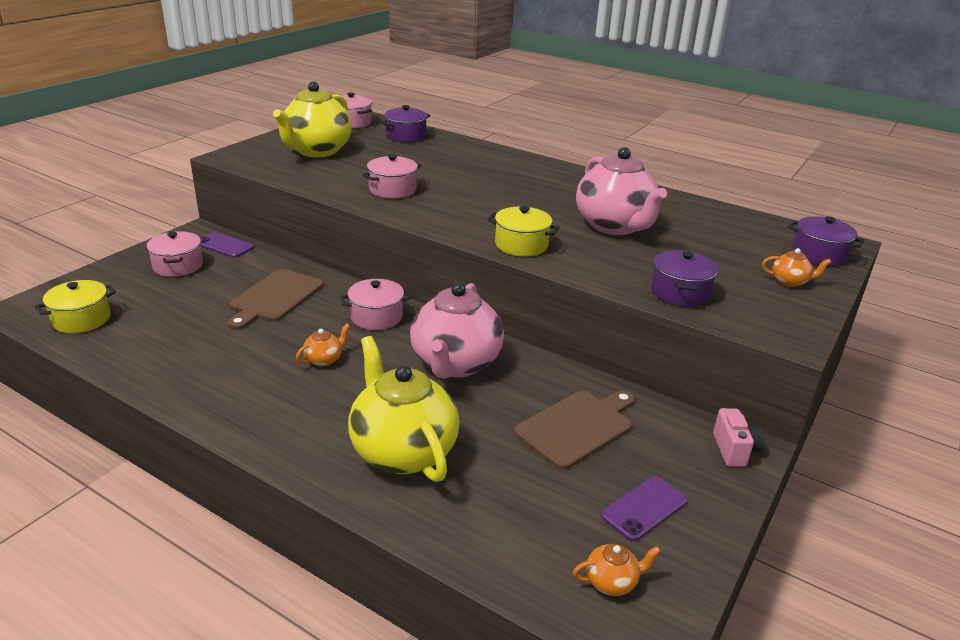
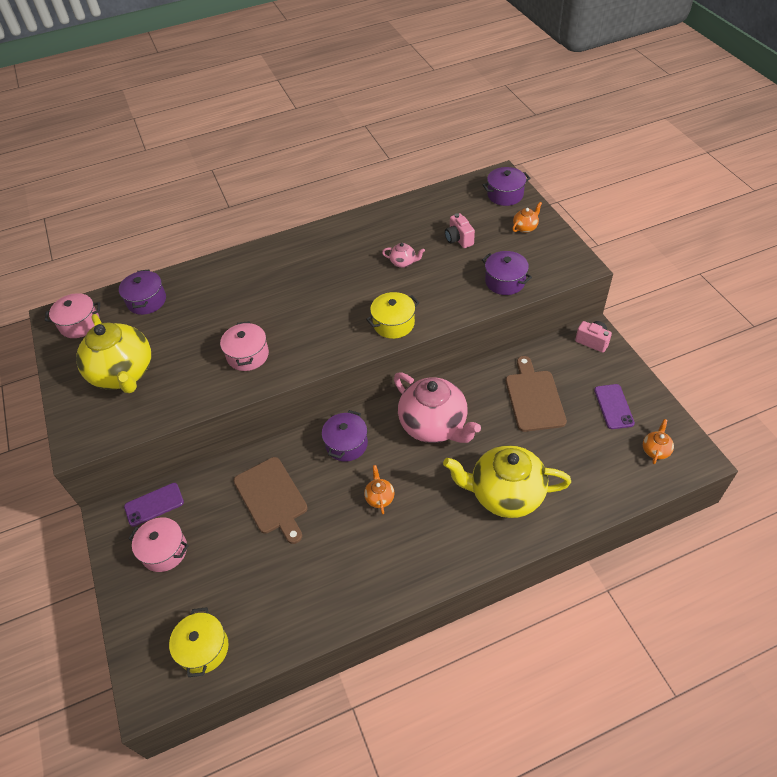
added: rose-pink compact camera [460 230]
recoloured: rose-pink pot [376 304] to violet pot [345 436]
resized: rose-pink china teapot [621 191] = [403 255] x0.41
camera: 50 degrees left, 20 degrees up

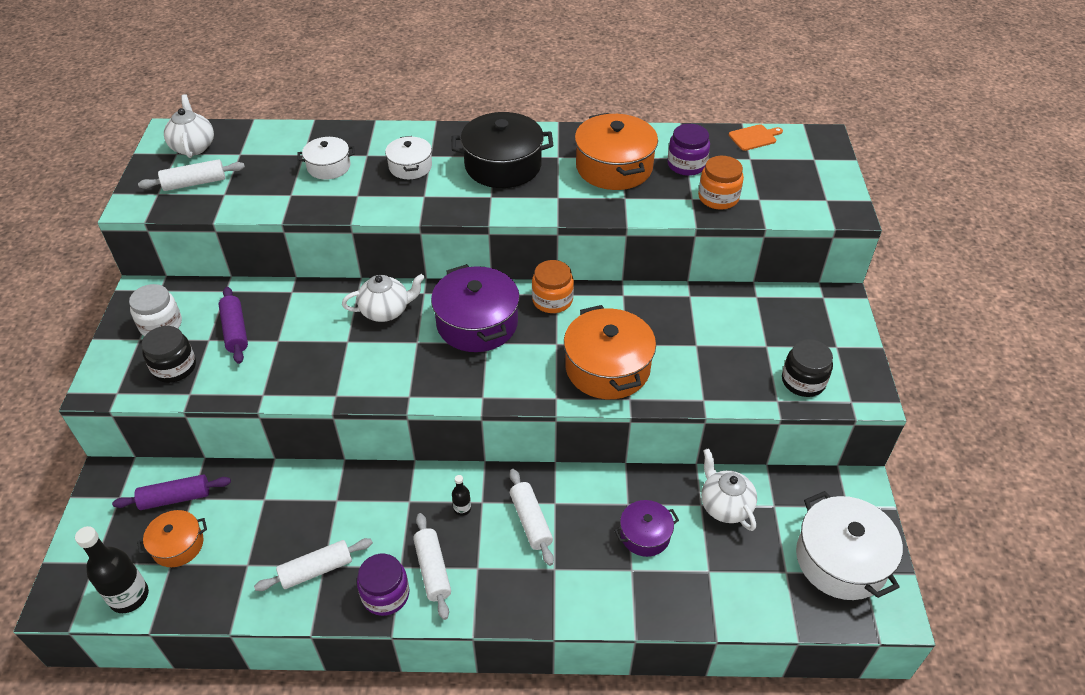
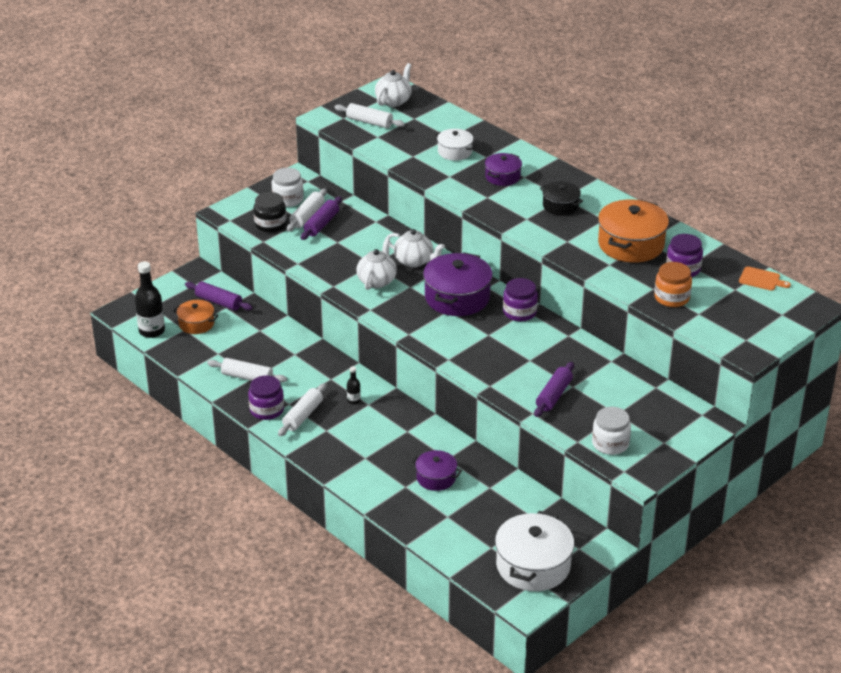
removed: orange pot [610 352]
added: violet pastry roller [554 389]
moved: white pastry roller [532 517] to [307 210]; white china teapot [729 489] to [376 263]
recoloured: white pot [408 157] to violet pot [503 169]; orange preserve jar [553 286] to violet preserve jar [520 299]; jet-black preserve jar [807 368] to white preserve jar [611 431]
resized: jet-black pot [502 150] = [561 198] x0.56
camera: 45 degrees right, 10 degrees down

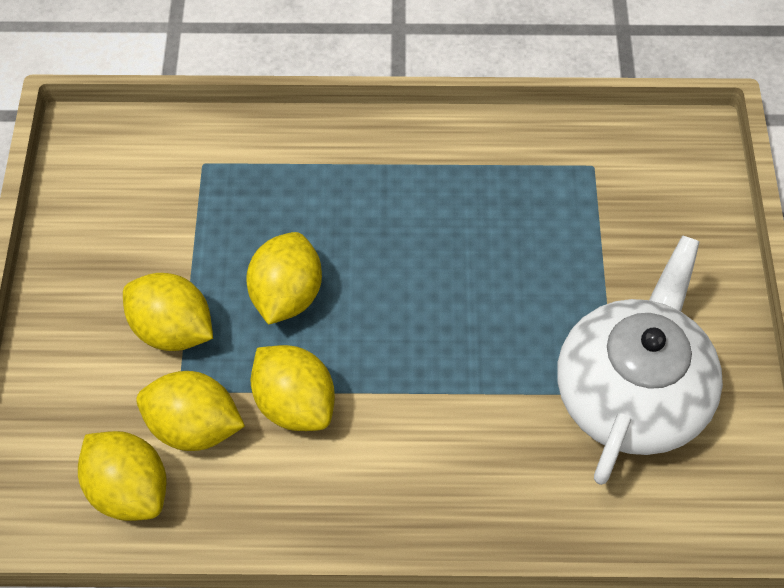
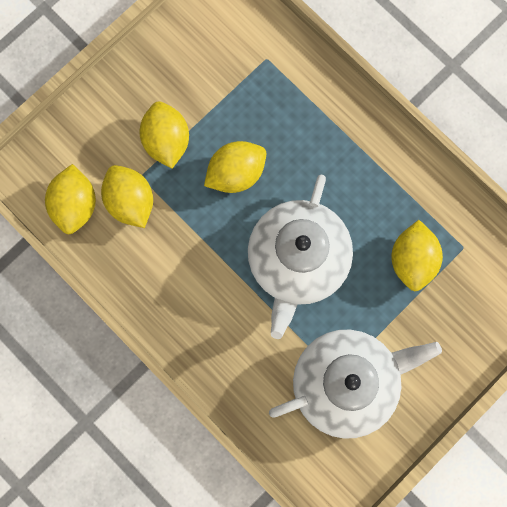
added: white china teapot [300 256]
moved: bright yellow lemon [293 388] to [417 255]
camera: 45 degrees right, 20 degrees up

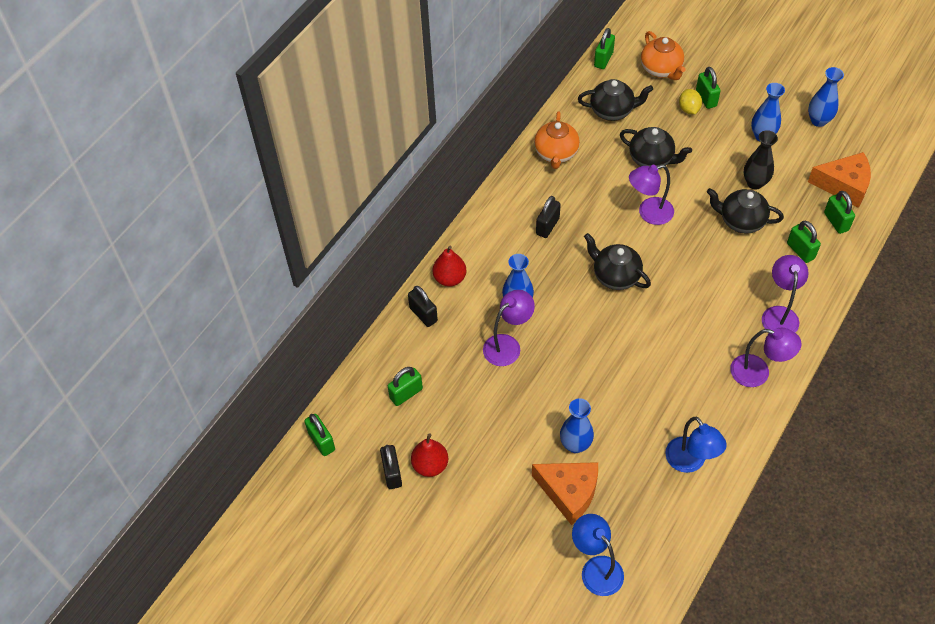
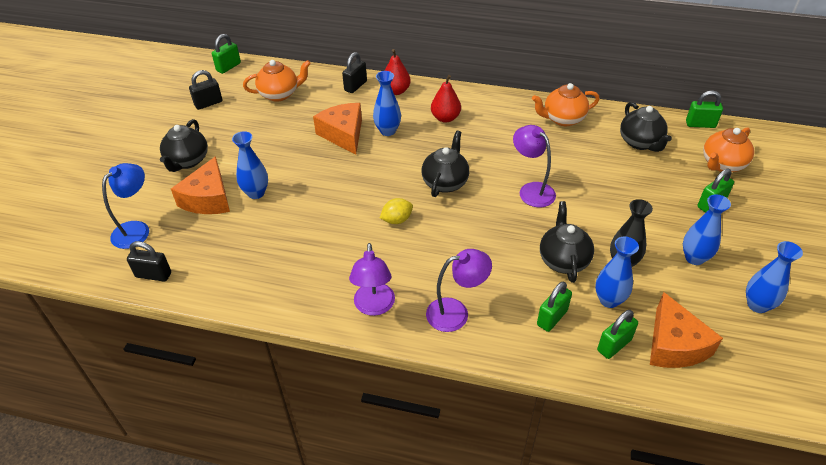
removed: cobalt desk lamp [696 444]
added: cobalt vase [617 272]
moved: crimson pear fruit [429 455] to [446 99]; jet-black lock [548 217] to [149 261]; jet-black china teapot [656 146] to [184 145]; bright yellow lemon [690 101] to [396 211]
replaced: emerald lock [405 386] to orange china teapot [277 81]; violet desk lamp [509 328] to orange piece of cheese [337 129]
camera: 70 degrees right, 10 degrees down

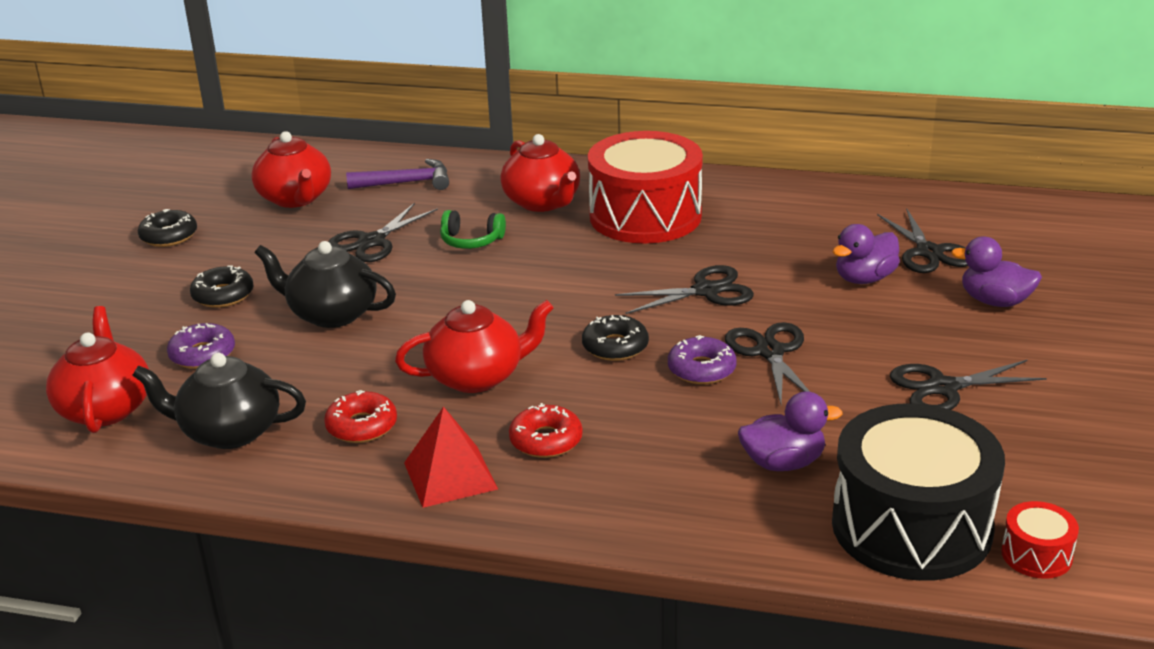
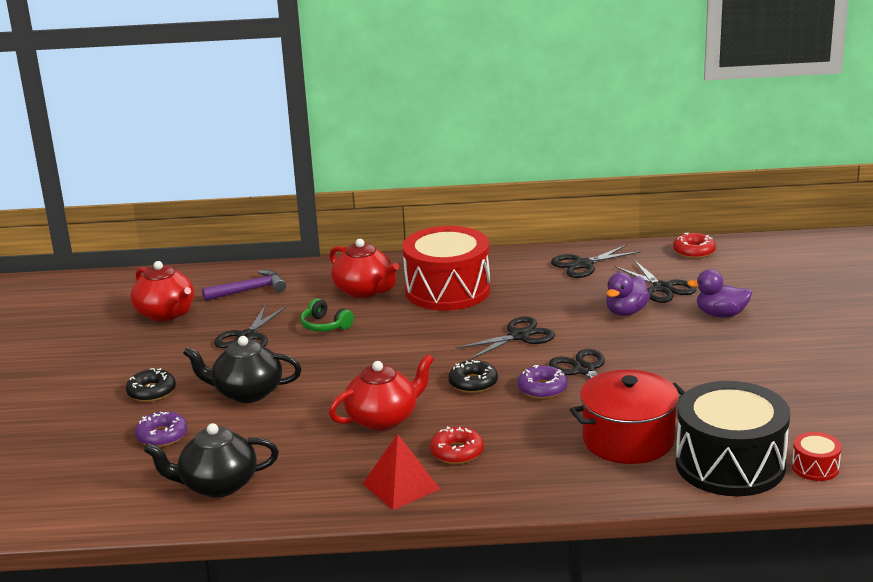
removed: crimson china teapot [97 369]; jet-black doughnut [167 228]
moved: crimson doughnut [360 416] to [694 246]; jet-black pair of scissors [968 385] to [595 261]
replaced: violet duck [790 431] to crimson pot [627 416]
turned: emerald over-ear headphones [473 229] = [327 315] 45 degrees clockwise
camera: 15 degrees left, 5 degrees down

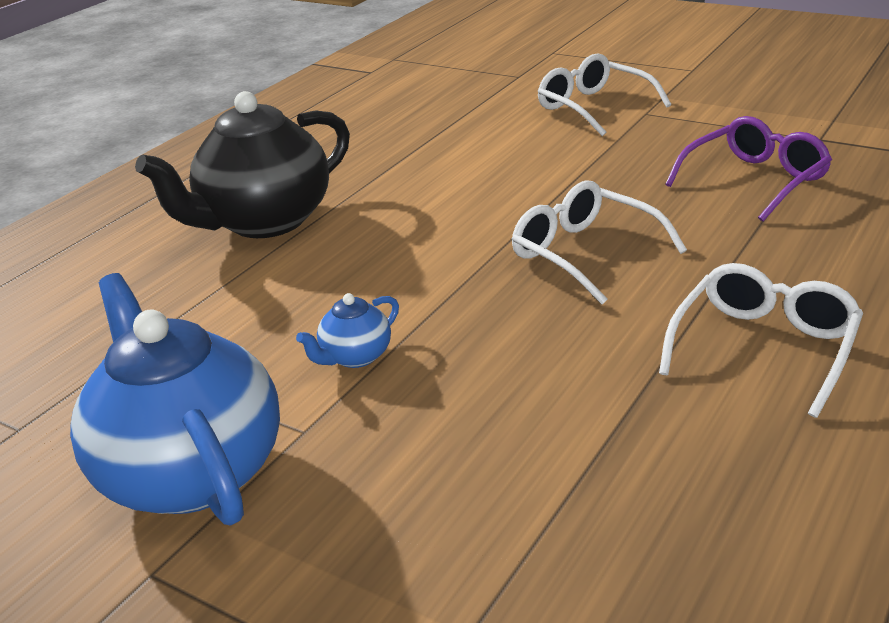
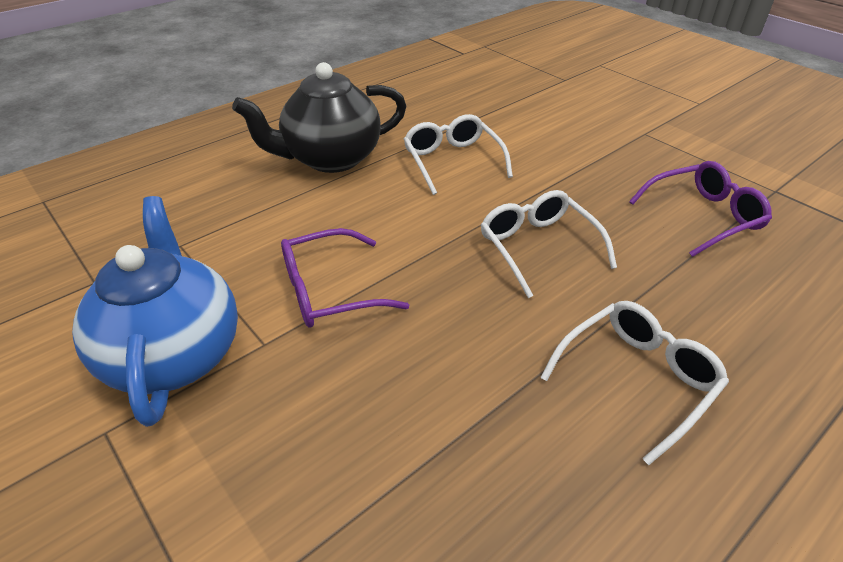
moved: white spectacles [604 94] to [458 154]
replaced: cobalt china teapot [347 330] to violet spectacles [345 278]
camera: 15 degrees right, 10 degrees up

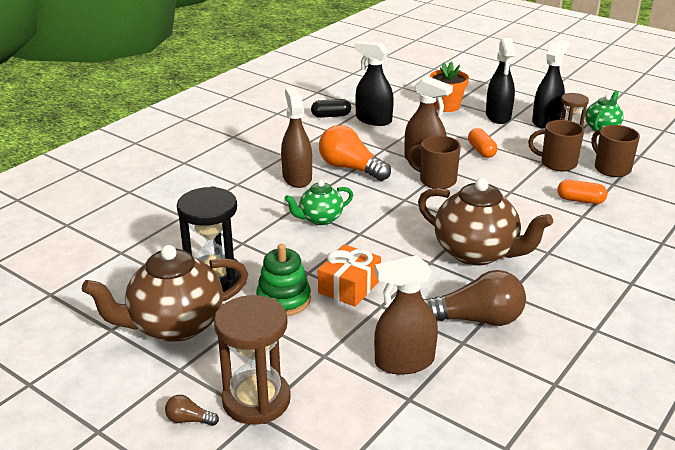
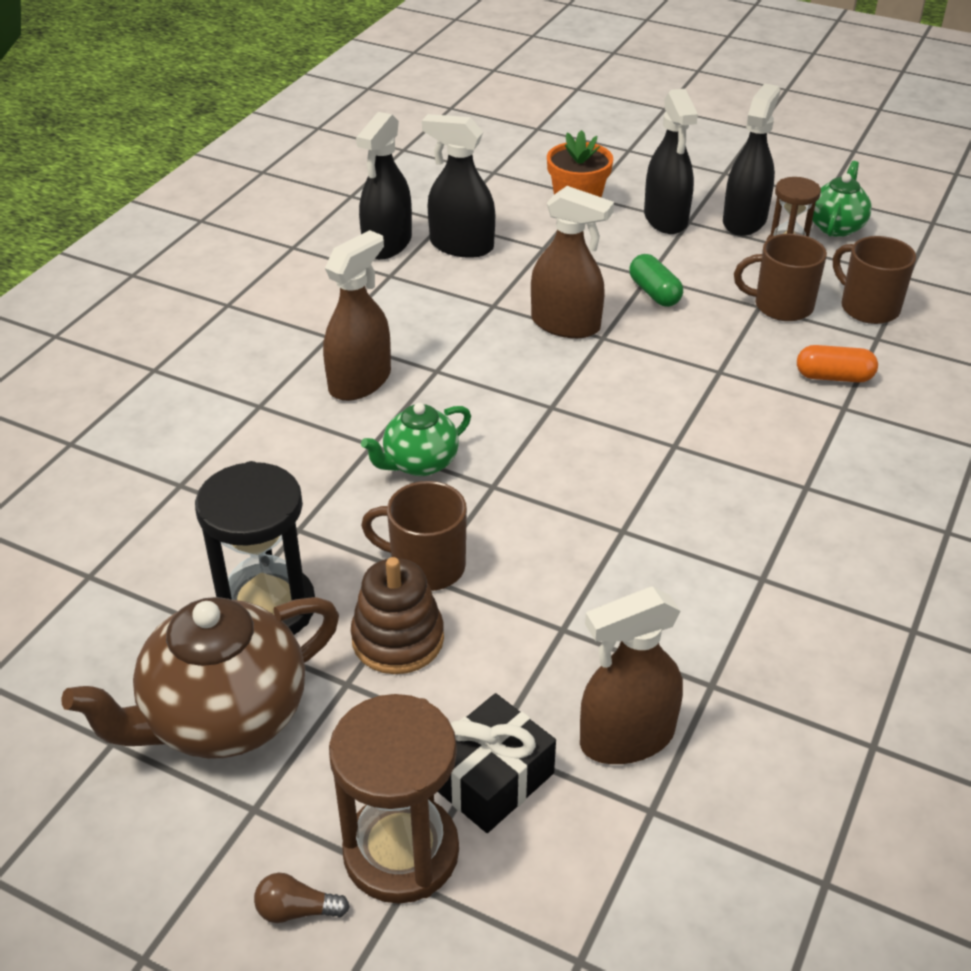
removed: orange gift [349 275]; orange light bulb [355 153]; russet china teapot [485 222]; russet light bulb [475 298]
added: jet-black gift [497 763]
moved: russet mug [434 162] to [414 536]
replaced: jet-black pill [331 108] to jet-black spray bottle [384 186]
recoloured: emerald ring stacker [283 280] to russet ring stacker [397 615]; orange pill [482 143] to emerald pill [656 280]
turned: russet spray bottle [296 137] = [357 315] 60 degrees clockwise
camera: 10 degrees left, 10 degrees up

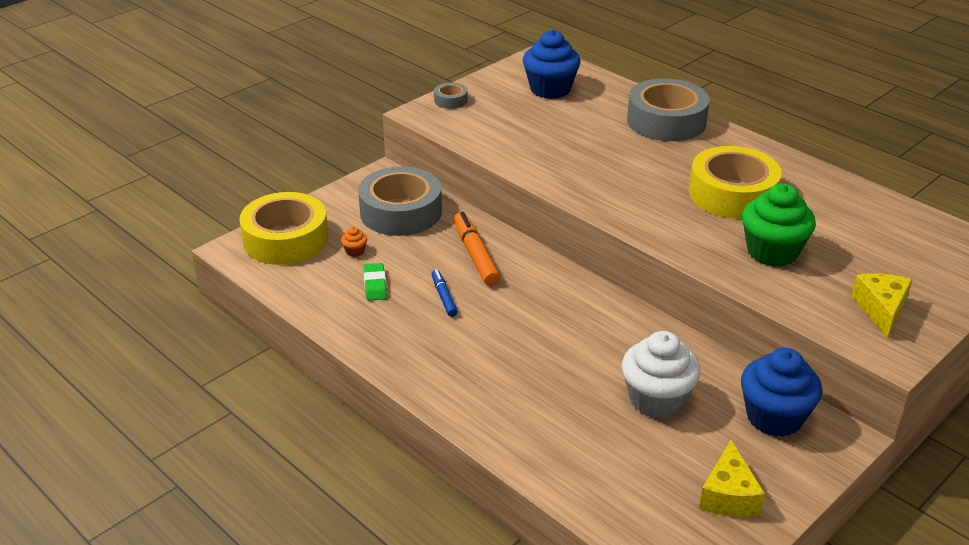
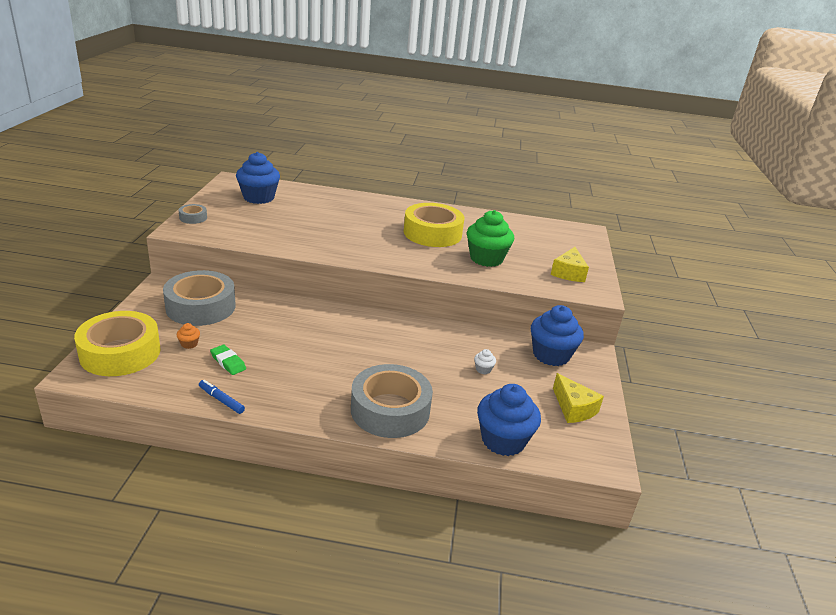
removed: orange felt pen [477 249]
added: cobalt muffin [509 420]
moved: cobalt felt pen [445 293] to [222 397]; ash-grey roll of tape [668 109] to [392 401]
turned: bright yellow piece of cheese [882 305] = [570 264] 135 degrees counterclockwise
resized: white muffin [661 375] = [485 361] x0.40
camera: 40 degrees left, 5 degrees down

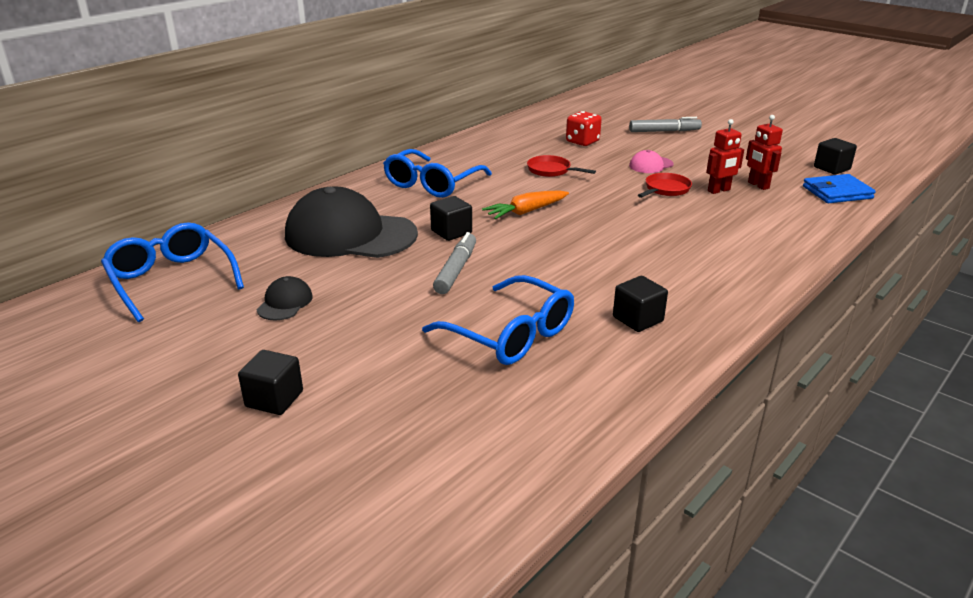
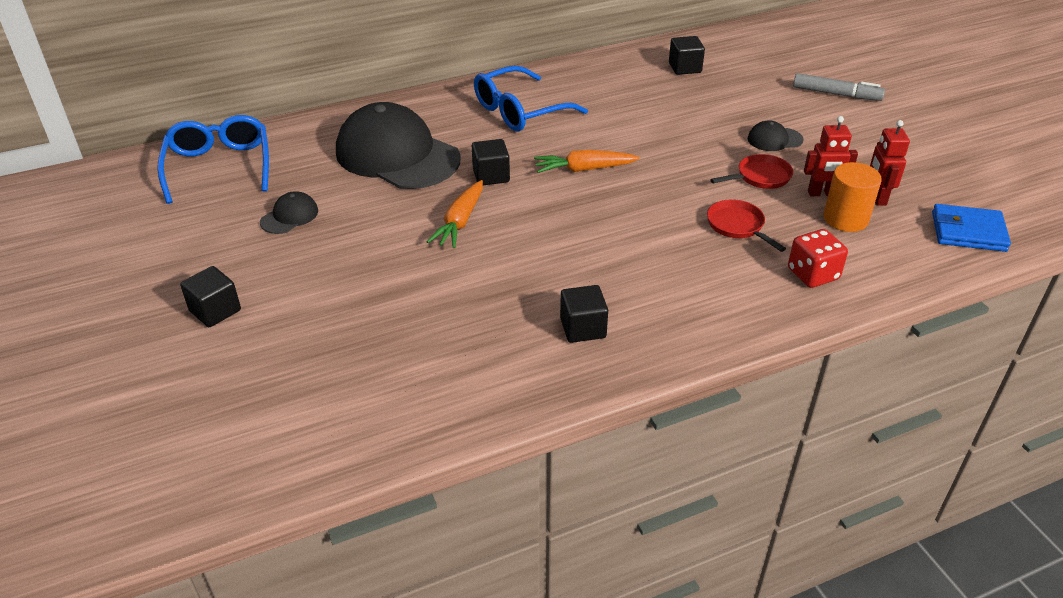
removed: cobalt spectacles [498 320]
added: orange solid cylinder [852 197]
moved: crimson skillet [561 166] to [746 225]; crimson dice [584 128] to [818 258]; jet-black solid cube [835 156] to [687 55]
replaced: ash-grey felt pen [454 263] to orange root vegetable [455 214]
recoloured: rose-pink peaked cap [651 161] to jet-black peaked cap [776 135]
camera: 25 degrees right, 10 degrees up

